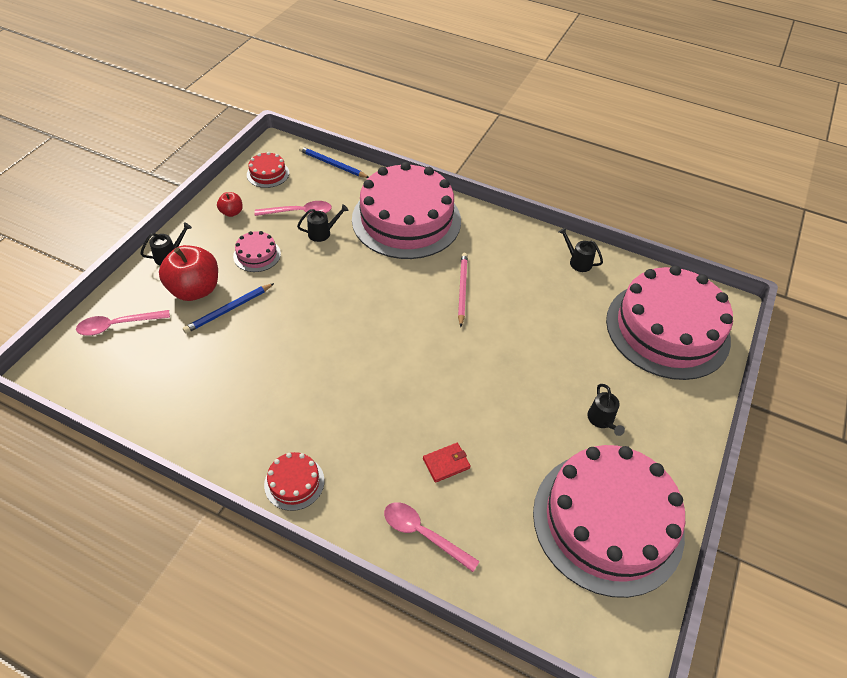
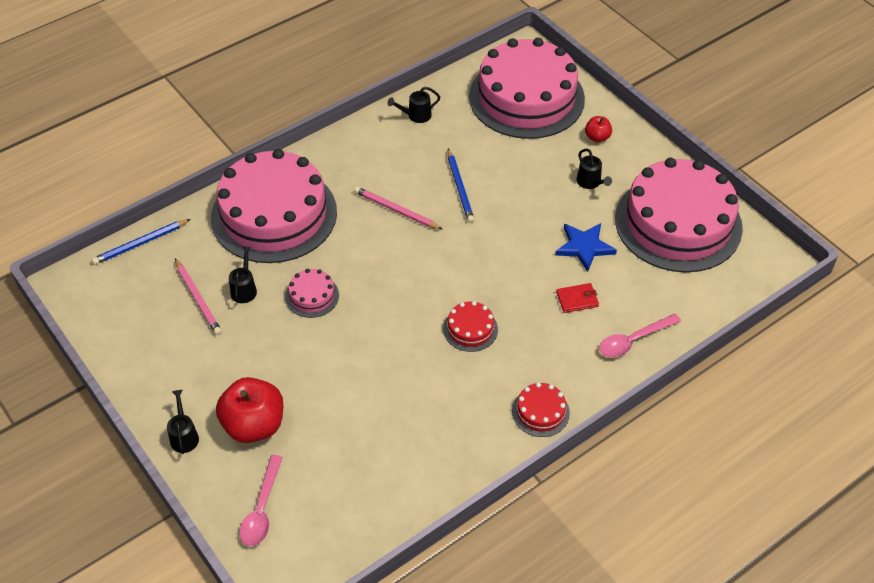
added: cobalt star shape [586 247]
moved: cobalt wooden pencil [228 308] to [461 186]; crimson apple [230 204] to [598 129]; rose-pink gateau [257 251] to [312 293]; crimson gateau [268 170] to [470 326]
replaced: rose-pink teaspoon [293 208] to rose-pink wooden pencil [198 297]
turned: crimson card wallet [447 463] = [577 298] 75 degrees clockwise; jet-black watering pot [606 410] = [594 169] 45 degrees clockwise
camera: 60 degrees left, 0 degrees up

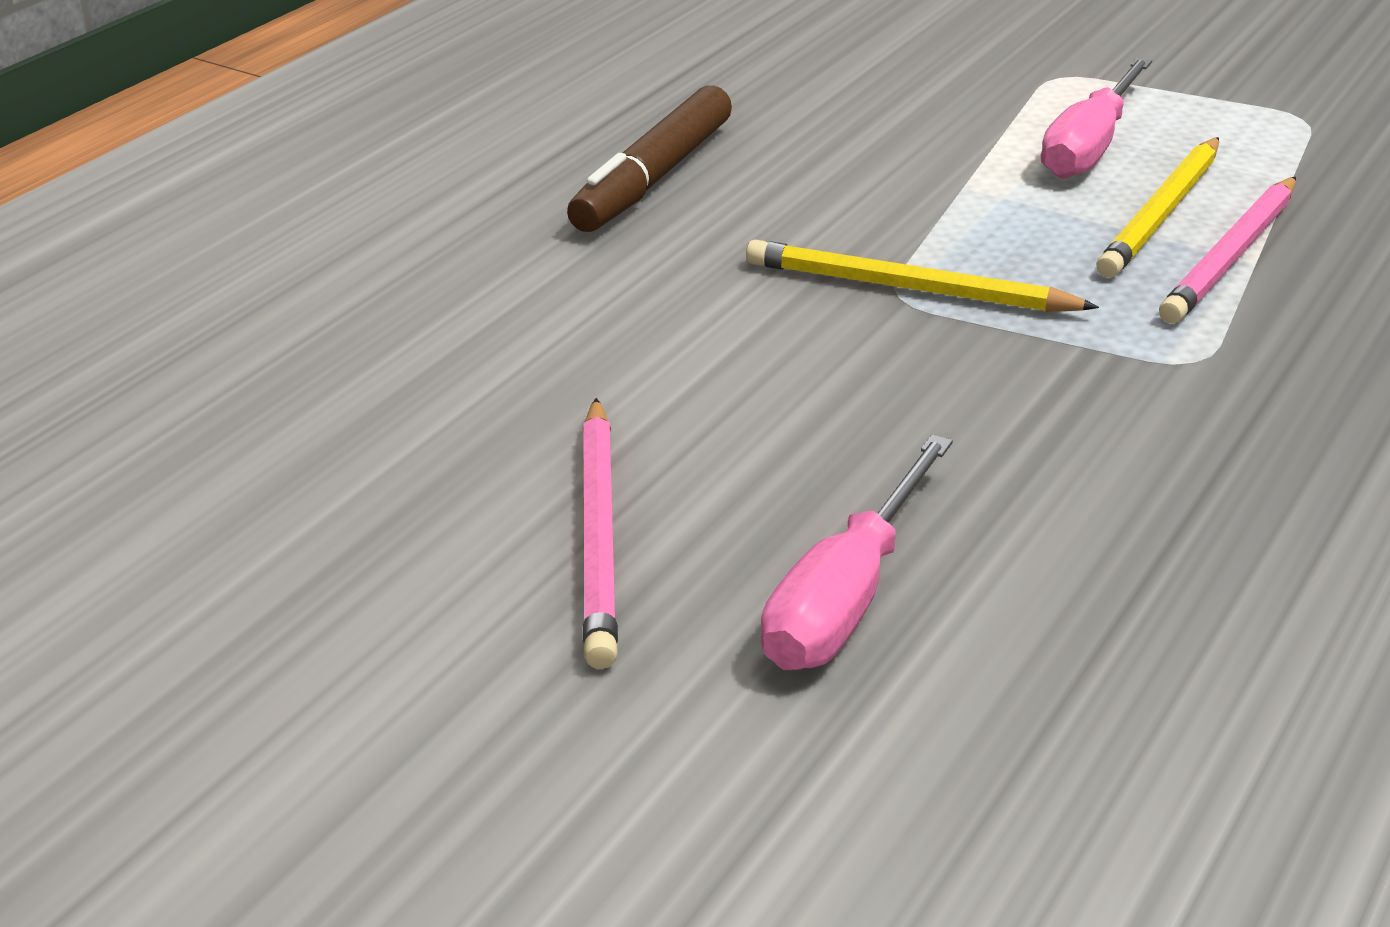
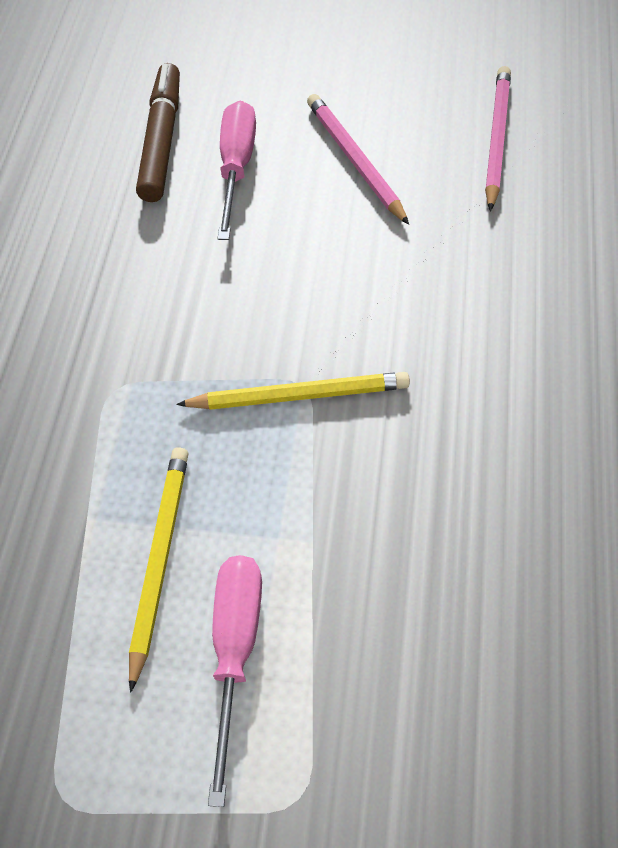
moved: russet felt pen [649 159] to [158 132]; rose-pink wooden pencil [1227 250] to [498 139]
camera: 160 degrees right, 25 degrees up

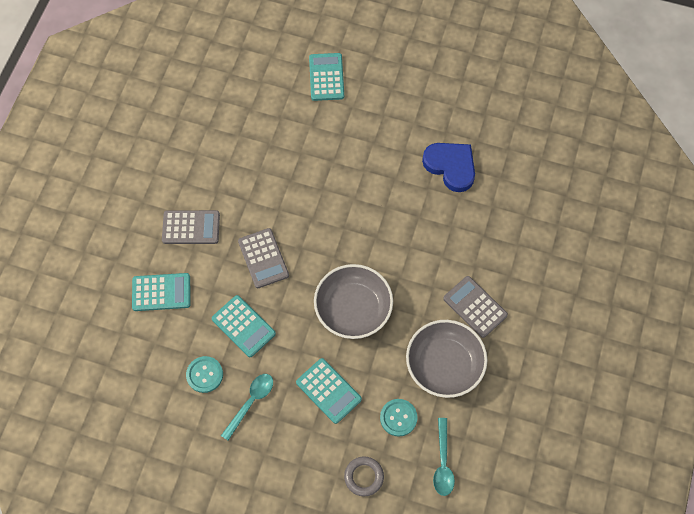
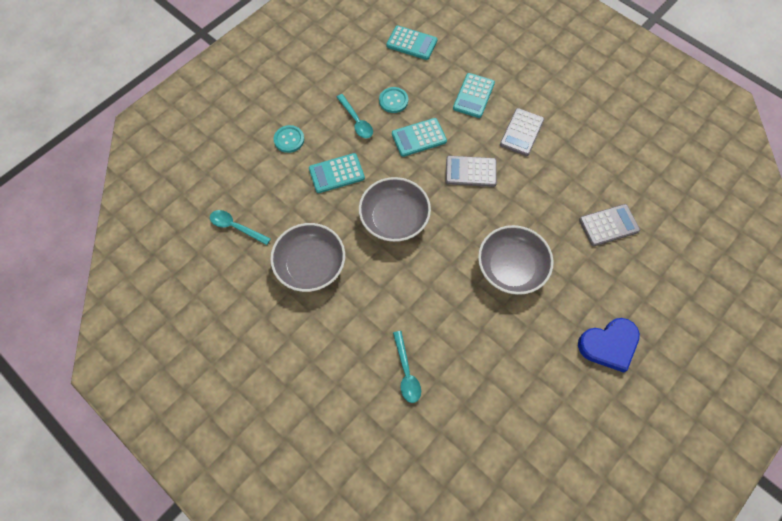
removed: ash-grey ring [364 476]
added: aqua teaspoon [407 367]; ash-grey bowl [516 260]
moved: aqua pocket calculator [326 77] to [411 42]; aqua shirt button [399 417] to [289 139]; cobalt heart shape [448 167] to [609 345]; ash-grey pocket calculator [475 307] to [609 225]
camera: 115 degrees right, 0 degrees up

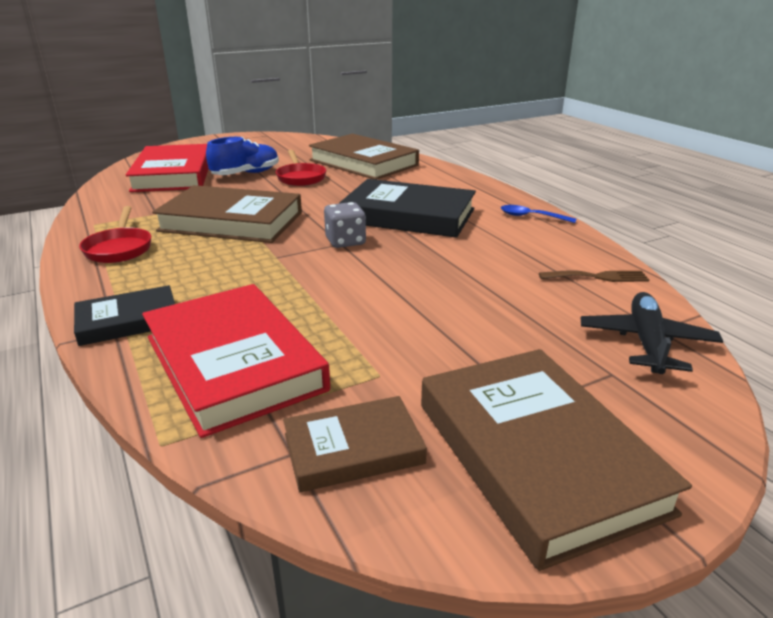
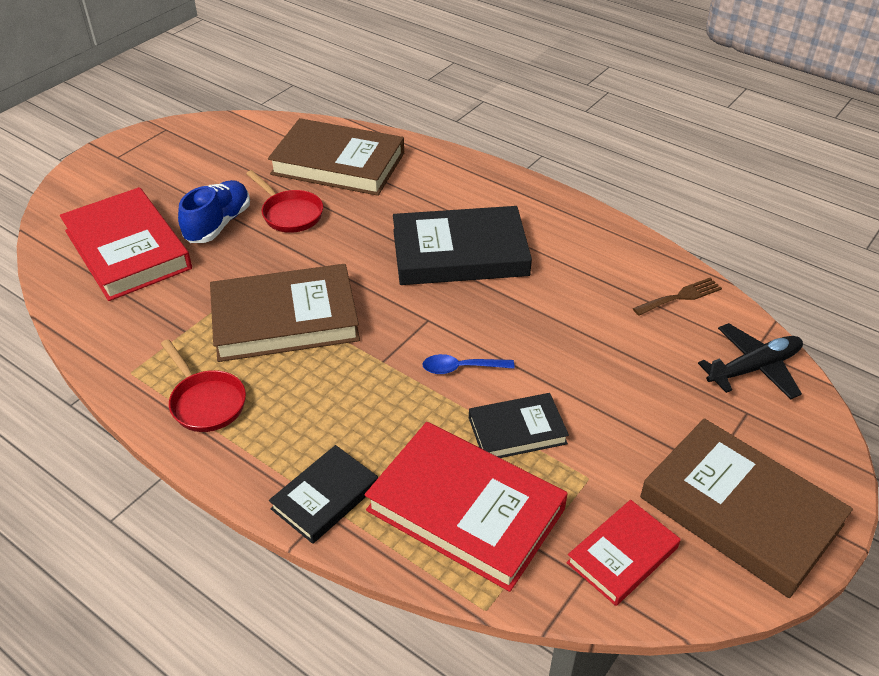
removed: ash-grey dice [345 225]
added: jet-black hardcover [519 425]
moved: cobalt teaspoon [538 214] to [468 364]
recoloured: russet hardcover [355 444] to crimson hardcover [623 553]
turned: jet-black aeroplane [652 333] = [750 361] 75 degrees clockwise
camera: 25 degrees left, 15 degrees up

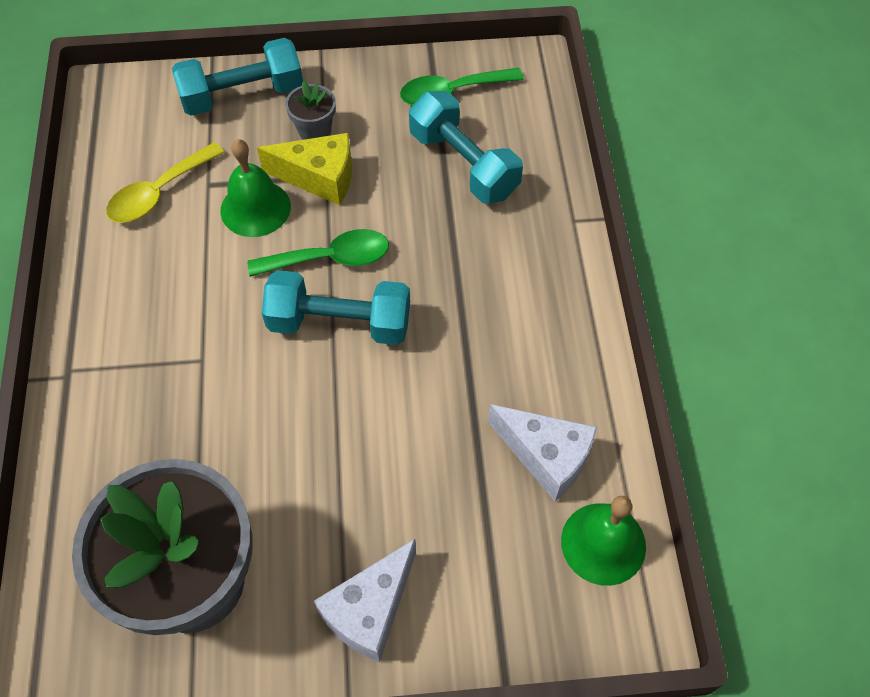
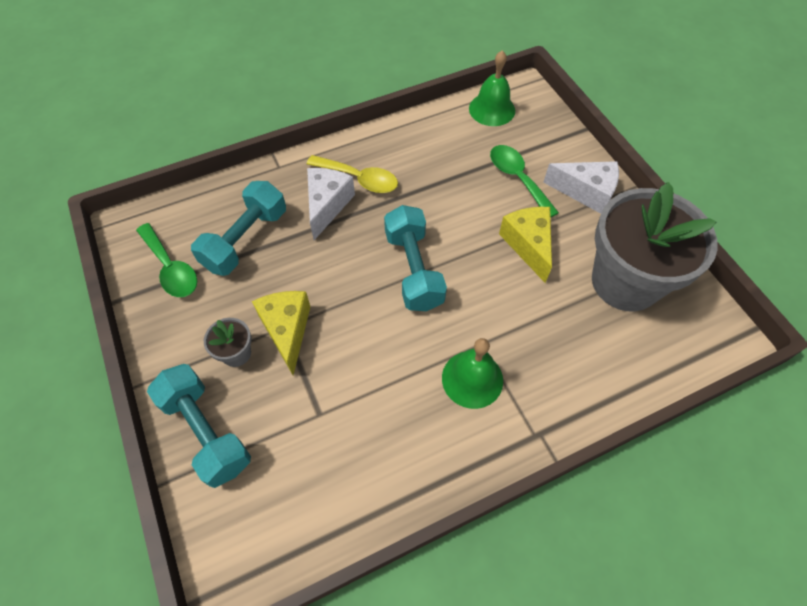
added: bright yellow piece of cheese [525 245]
moved: bright yellow teaspoon [165 182] to [352 174]; emerald bell [255 188] to [472 373]; emerald teaspoon [318 253] to [524 181]; white piece of cheese [542 452] to [331 204]
camera: 110 degrees left, 0 degrees up

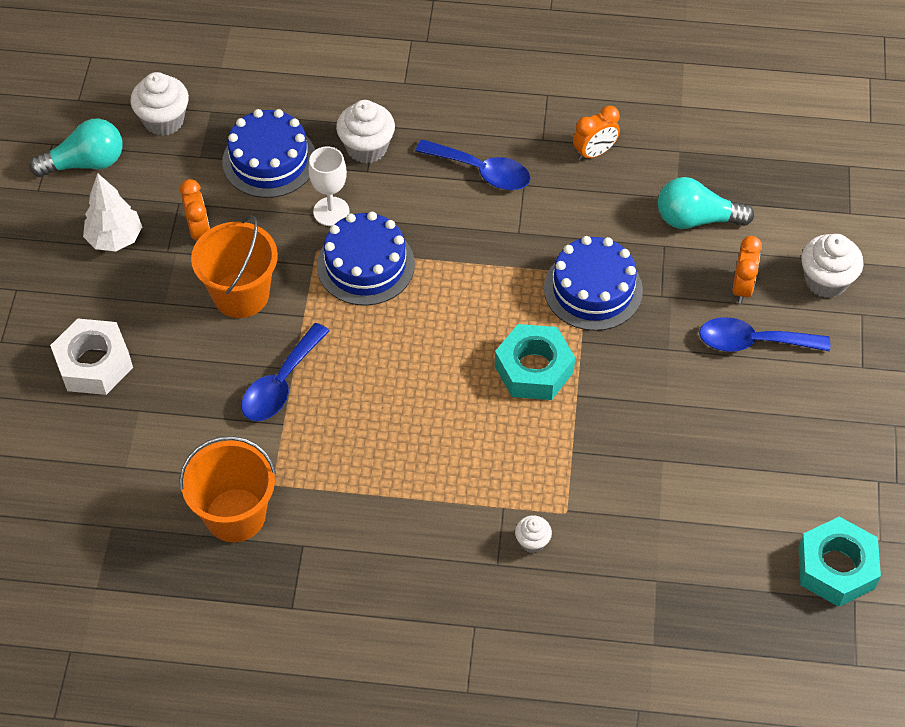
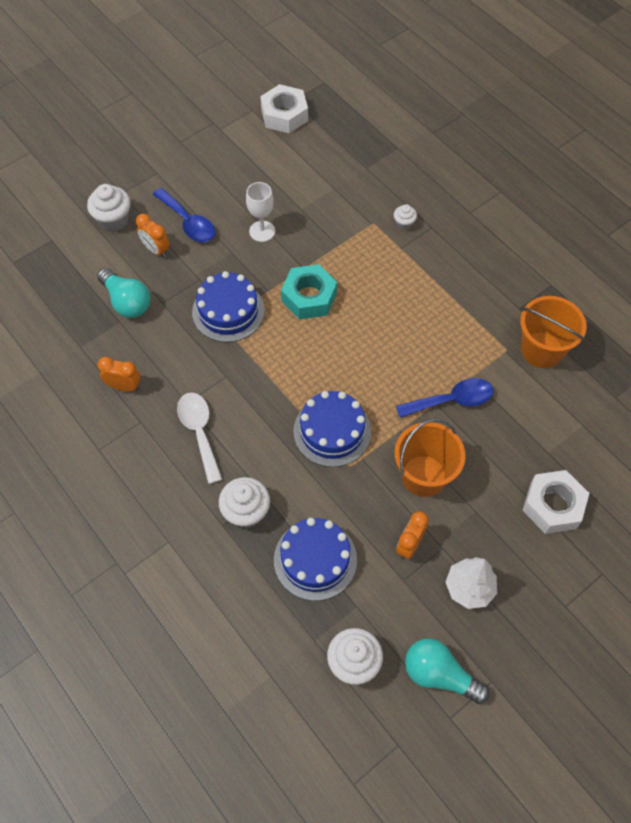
moved: white wine glass [329 186] to [260 212]
recoloured: cobalt teaspoon [473 164] to white teaspoon [200 438]; aqua hexagon nut [839 562] to white hexagon nut [284 108]
turned: orange bedside clock [747 269] = [153 236] 105 degrees counterclockwise
camera: 135 degrees left, 5 degrees up

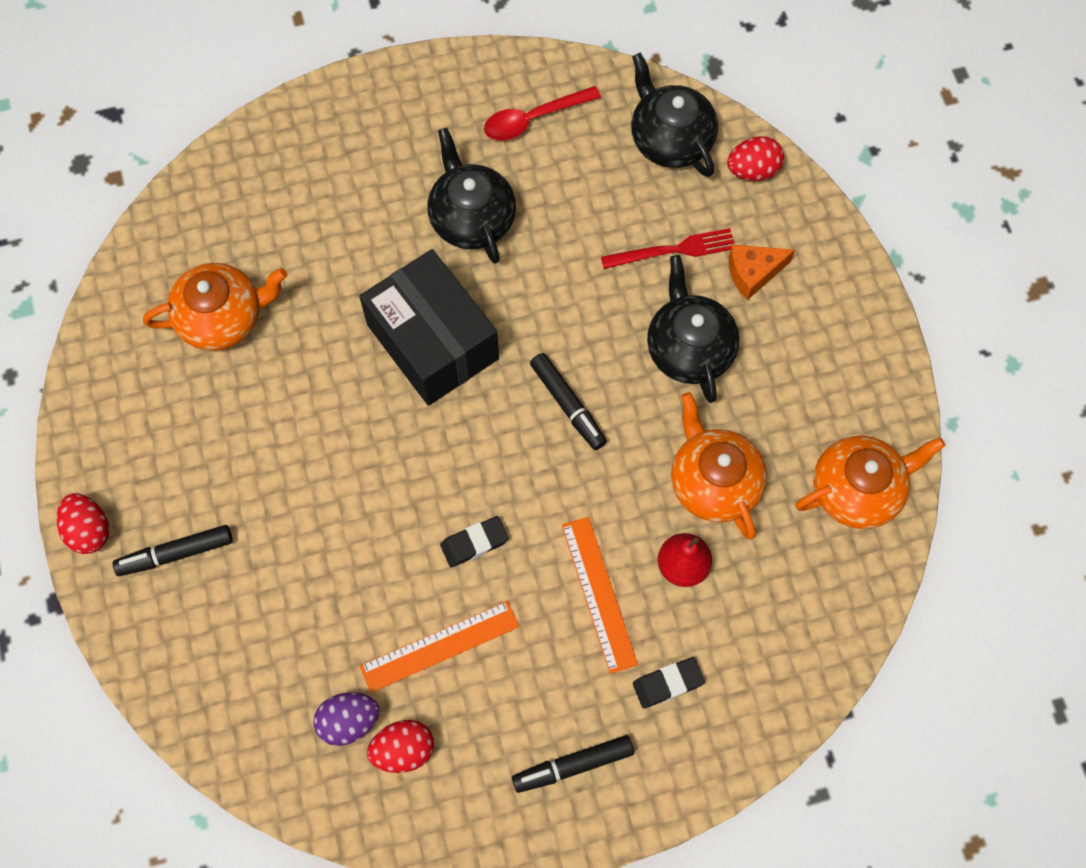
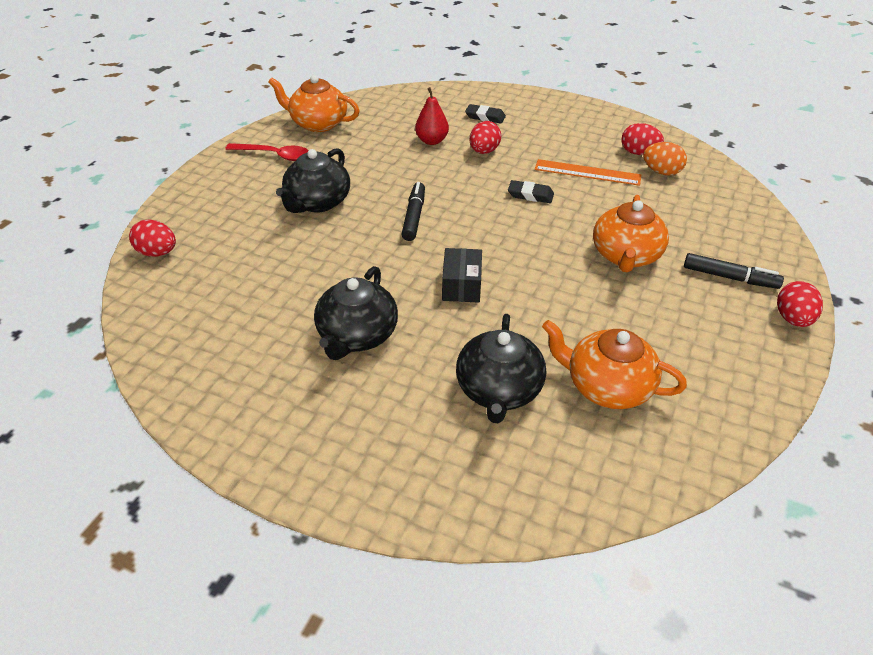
removed: jet-black felt pen [573 764]; crimson fork [667 248]; orange piece of cheese [762 272]
moved: crimson teaspoon [542 113] to [267 152]; jet-black china teapot [674 115] to [501 368]; orange china teapot [719 465] to [631 233]
replaced: orange straightedge [600 595] to crimson egg [486 137]
recoloured: violet egg [346 719] to orange egg [665 158]
resized: jet-black package [429 327] = [462 275] x0.51
camera: 140 degrees left, 25 degrees down

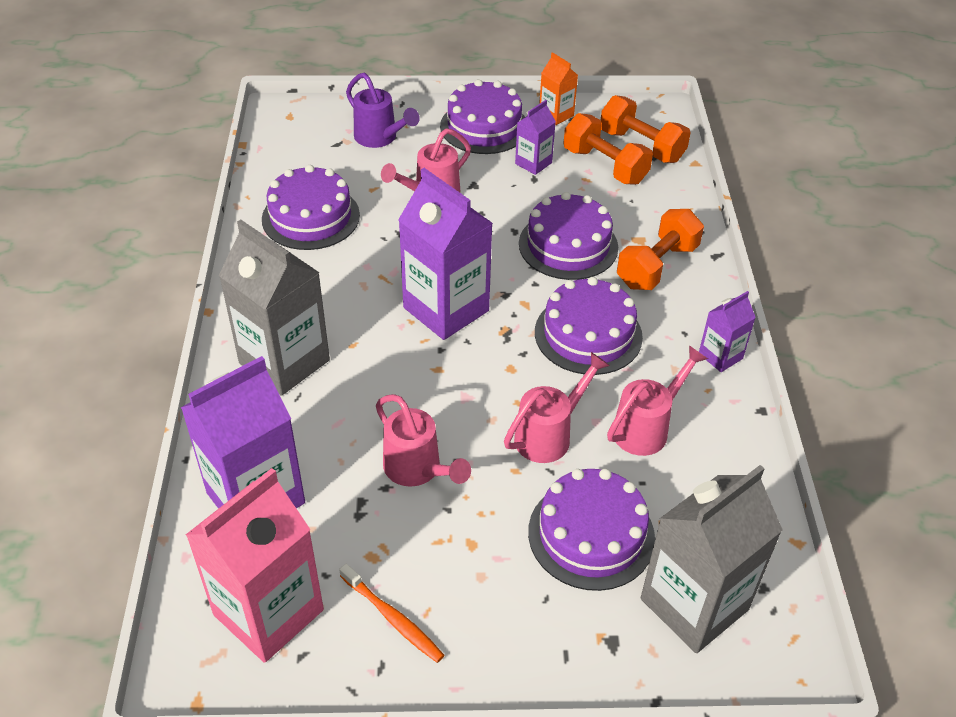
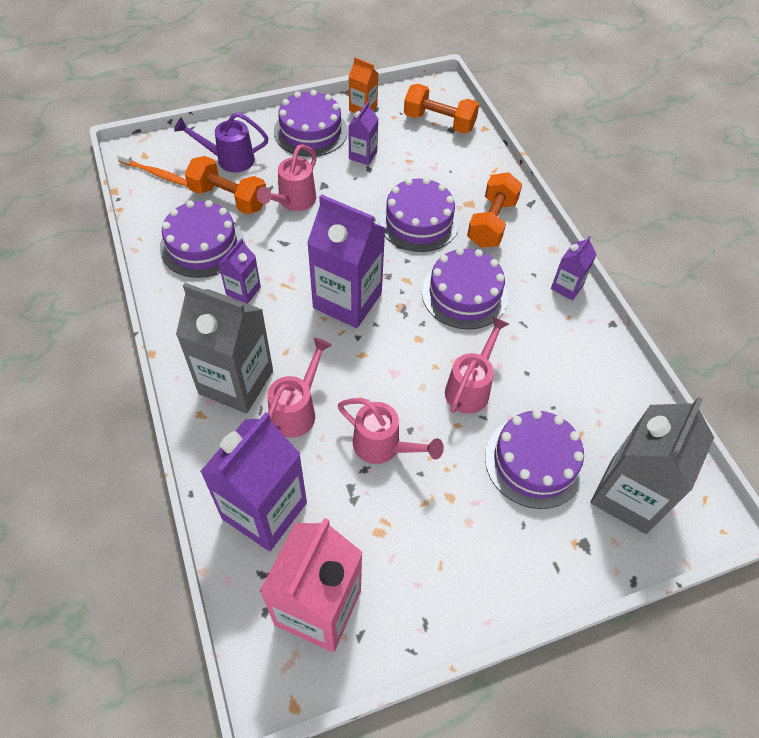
added: violet juice carton [240 271]
moved: orange toothbrush [391 613] to [152 169]; orange free weight [608 149] to [225 185]; rose-pink watering pot [657 400] to [299 388]
turned: violet watering pot [383 110] = [221 142] 150 degrees clockwise
camera: 20 degrees left, 10 degrees up

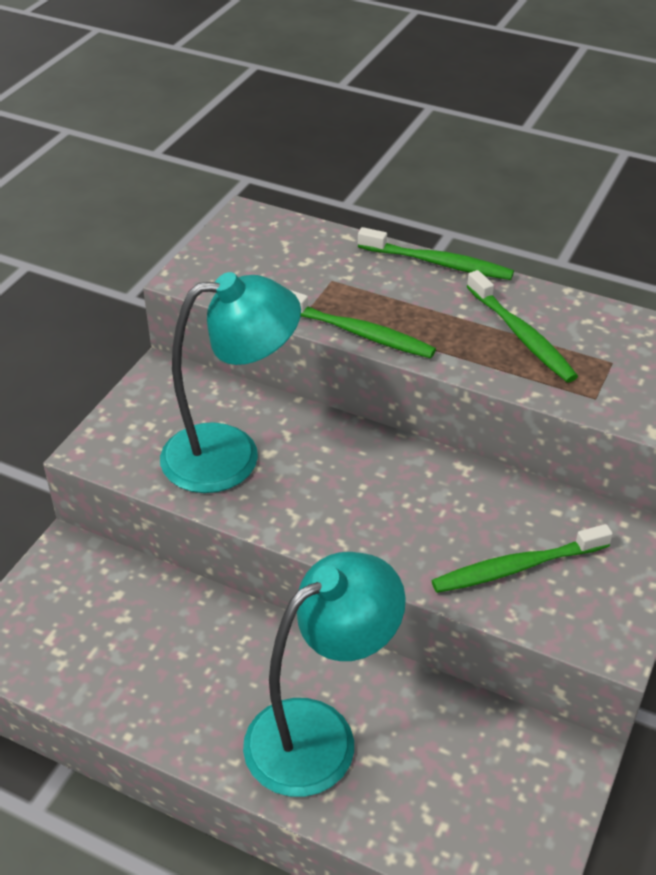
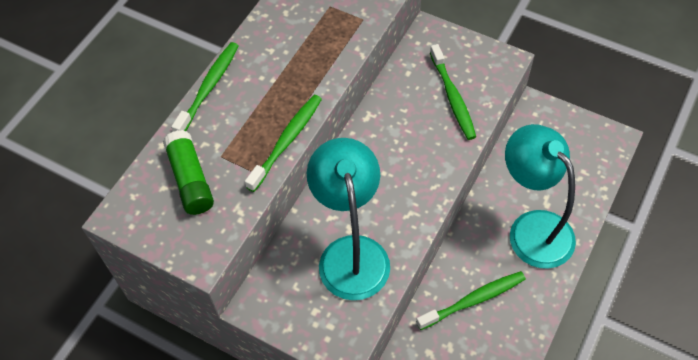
added: emerald glue stick [188 172]
moved: emerald toothbrush [522 326] to [471 300]
camera: 85 degrees left, 15 degrees up

